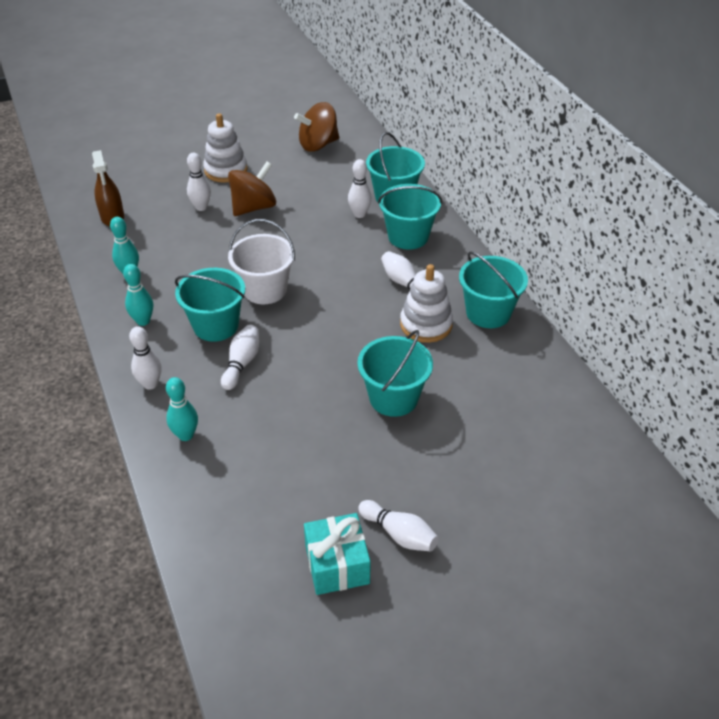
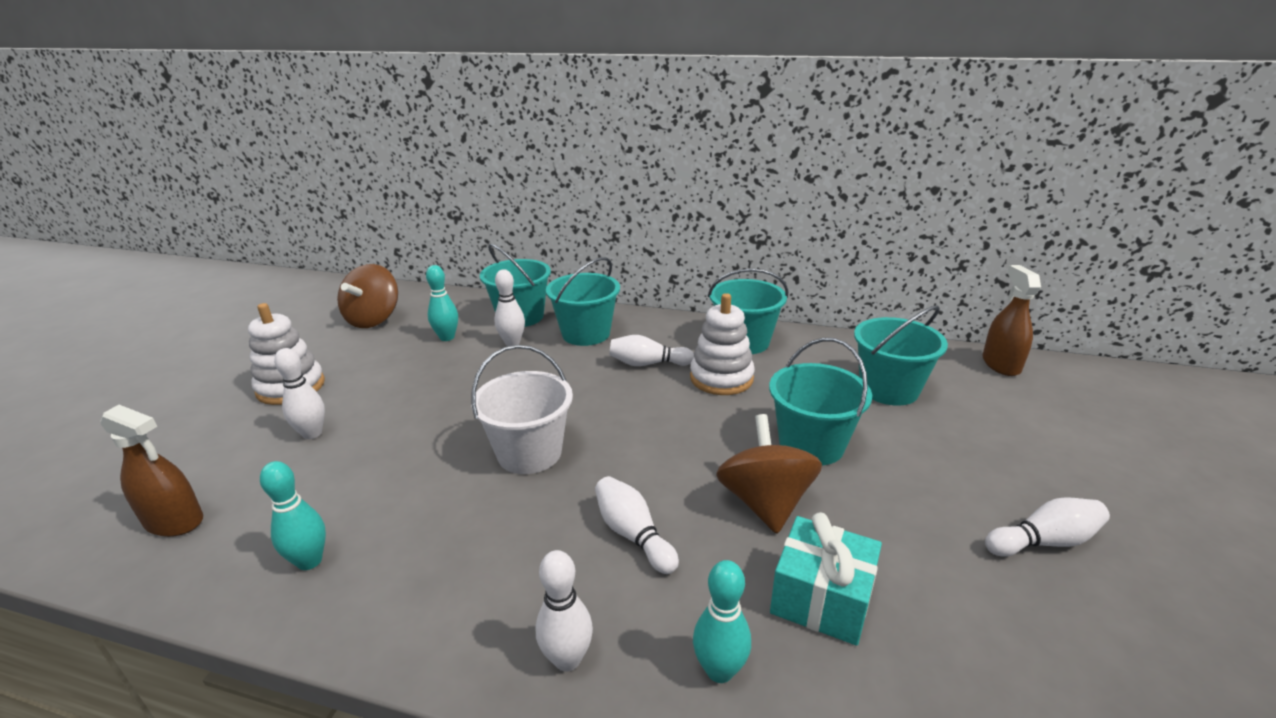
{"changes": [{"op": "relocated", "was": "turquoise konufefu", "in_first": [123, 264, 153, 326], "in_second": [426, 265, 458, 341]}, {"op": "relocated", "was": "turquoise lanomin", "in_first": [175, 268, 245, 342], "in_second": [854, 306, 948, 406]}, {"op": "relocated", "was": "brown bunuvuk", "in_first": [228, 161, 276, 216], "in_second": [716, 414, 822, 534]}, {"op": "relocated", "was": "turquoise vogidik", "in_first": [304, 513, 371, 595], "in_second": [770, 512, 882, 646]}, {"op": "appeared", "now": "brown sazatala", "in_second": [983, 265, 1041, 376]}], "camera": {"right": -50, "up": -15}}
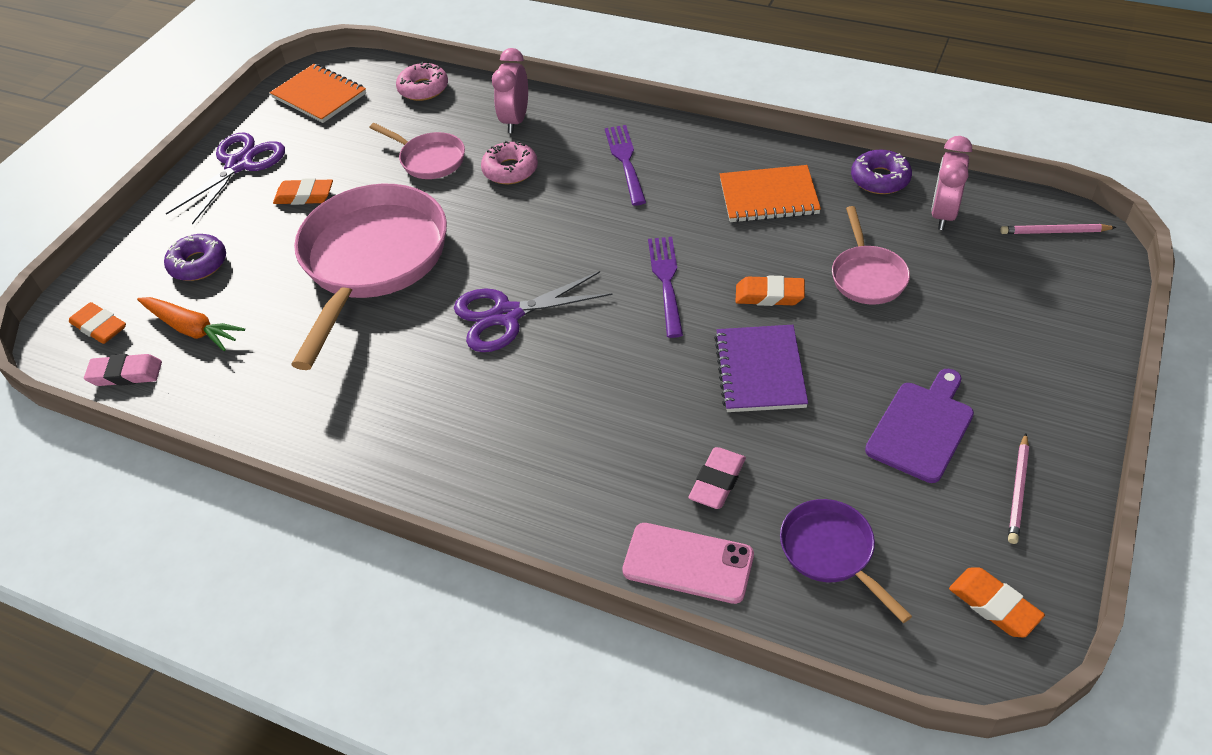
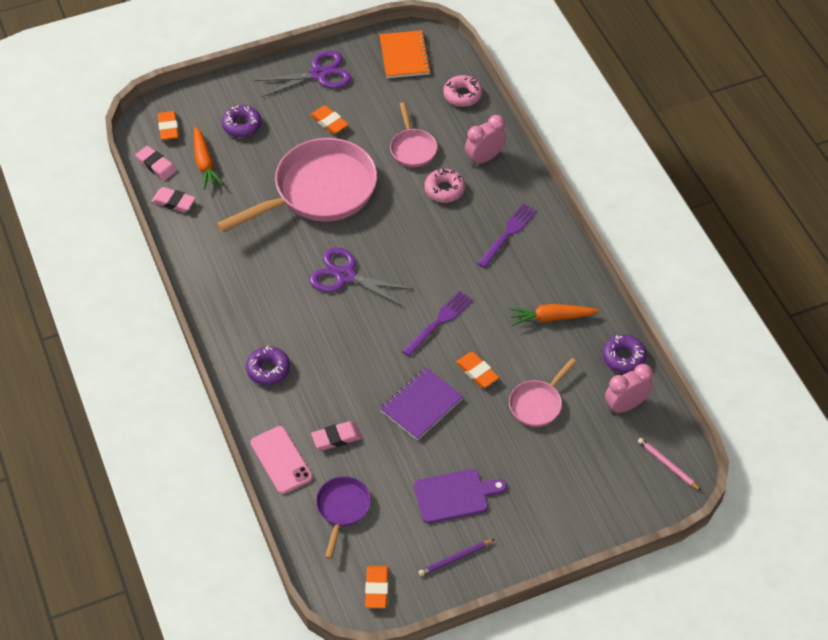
{"changes": [{"op": "exchanged", "was": "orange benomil", "now": "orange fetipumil", "in_first": [720, 165, 821, 223], "in_second": [509, 304, 599, 326]}, {"op": "colour", "was": "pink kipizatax", "now": "purple kipizatax", "in_first": [1008, 433, 1029, 544], "in_second": [418, 539, 495, 576]}, {"op": "appeared", "now": "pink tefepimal", "in_second": [151, 187, 196, 212]}, {"op": "appeared", "now": "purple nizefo", "in_second": [246, 346, 290, 385]}], "camera": {"right": 40, "up": 5}}
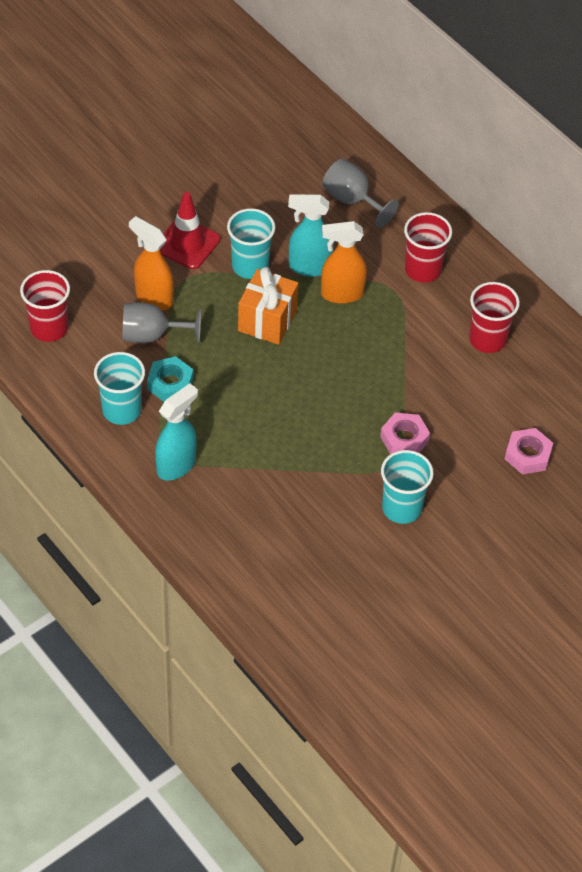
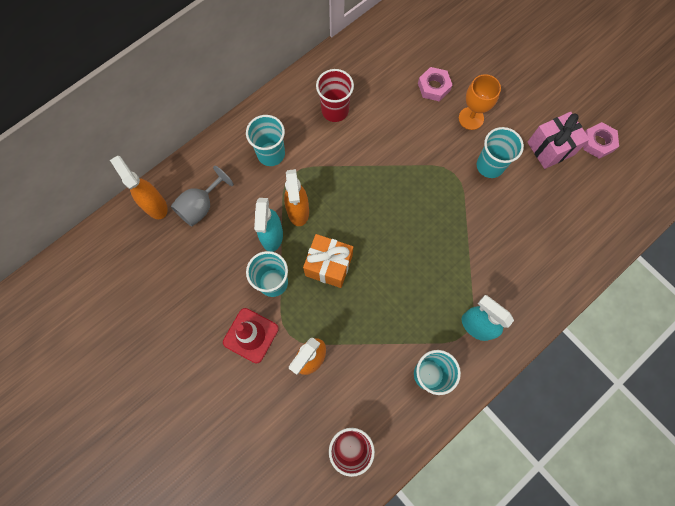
{"changes": [{"op": "missing", "was": "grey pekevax", "in_first": [122, 302, 201, 343]}, {"op": "missing", "was": "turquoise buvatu", "in_first": [147, 356, 193, 402]}, {"op": "relocated", "was": "pink buvatu", "in_first": [380, 412, 430, 454], "in_second": [583, 122, 619, 159]}, {"op": "colour", "was": "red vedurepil", "now": "turquoise vedurepil", "in_first": [404, 212, 452, 283], "in_second": [246, 115, 285, 166]}, {"op": "appeared", "now": "orange sazatala", "in_second": [110, 155, 168, 219]}, {"op": "appeared", "now": "orange pekevax", "in_second": [459, 74, 501, 130]}, {"op": "appeared", "now": "pink vogidik", "in_second": [527, 112, 590, 169]}], "camera": {"right": -90, "up": 20}}
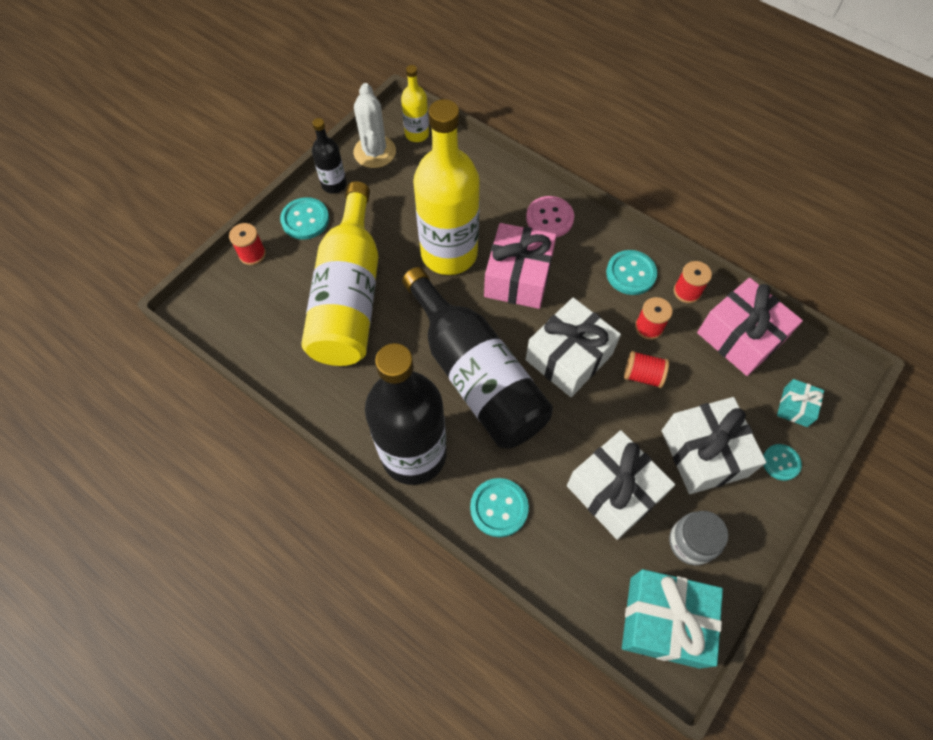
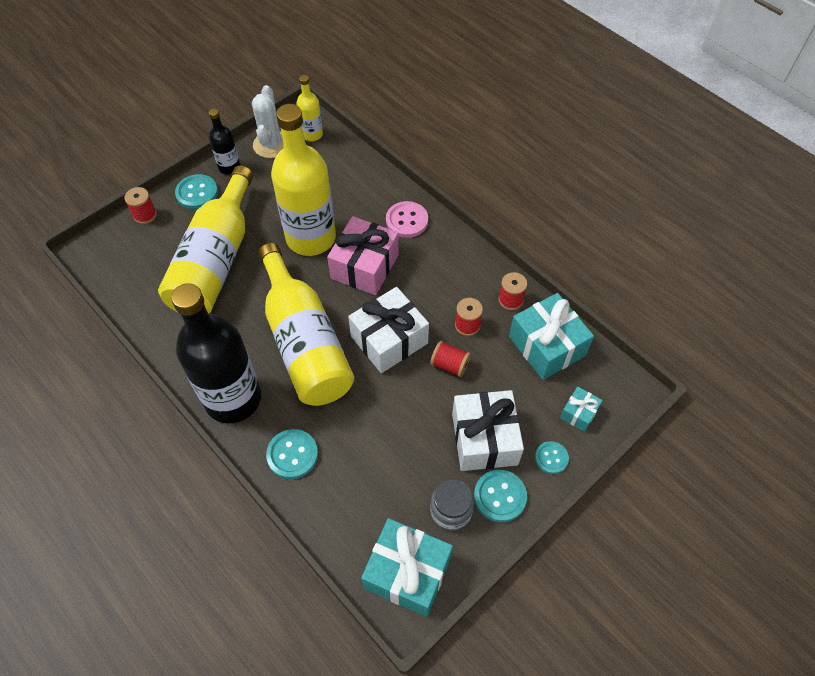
{"changes": [{"op": "colour", "was": "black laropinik", "now": "yellow laropinik", "in_first": [402, 267, 553, 449], "in_second": [258, 243, 354, 406]}, {"op": "missing", "was": "white vogidik", "in_first": [567, 430, 675, 540]}, {"op": "relocated", "was": "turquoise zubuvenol", "in_first": [606, 250, 657, 295], "in_second": [474, 470, 527, 522]}, {"op": "colour", "was": "pink vogidik", "now": "turquoise vogidik", "in_first": [697, 278, 803, 376], "in_second": [509, 293, 594, 380]}], "camera": {"right": 10, "up": -5}}
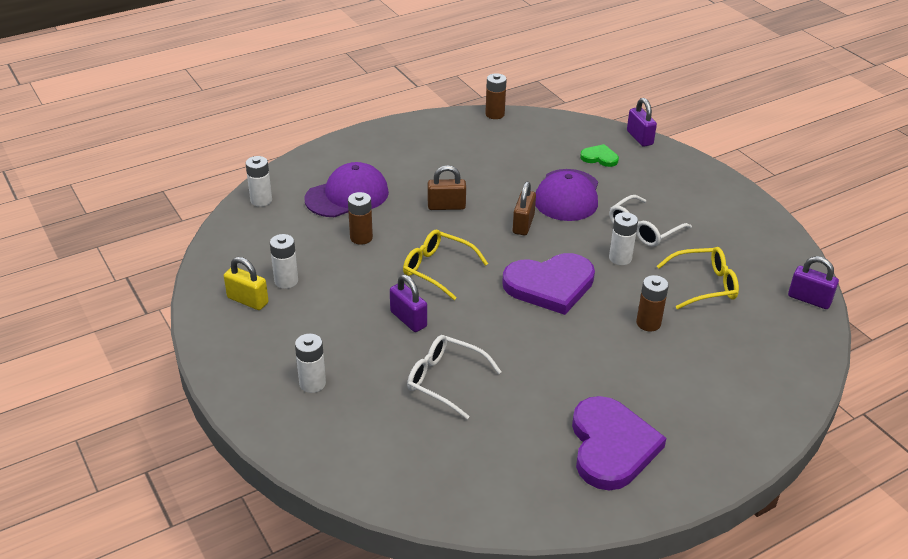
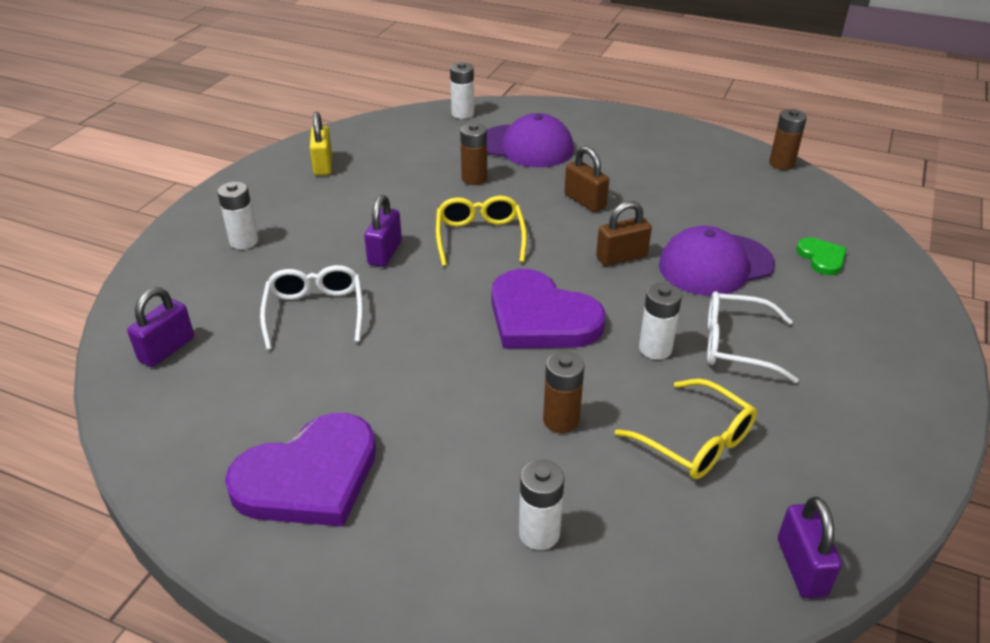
{"changes": [{"op": "relocated", "was": "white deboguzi", "in_first": [270, 234, 298, 289], "in_second": [519, 460, 564, 550]}, {"op": "relocated", "was": "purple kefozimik", "in_first": [627, 98, 657, 147], "in_second": [127, 288, 194, 367]}], "camera": {"right": 55, "up": 0}}
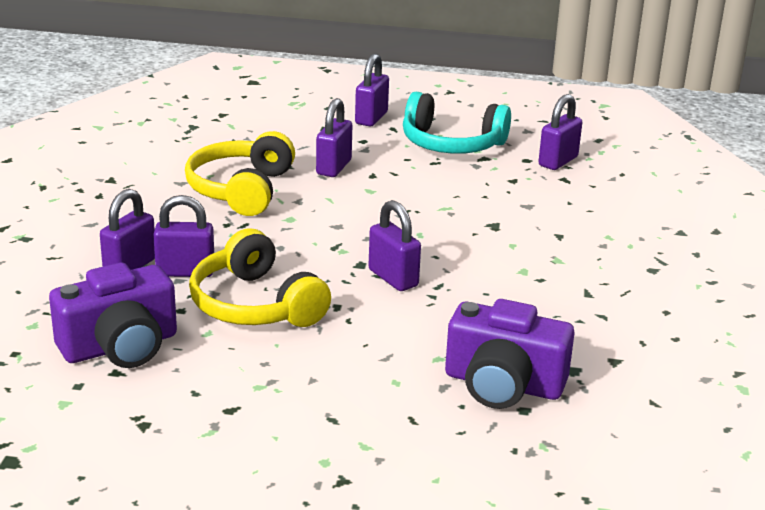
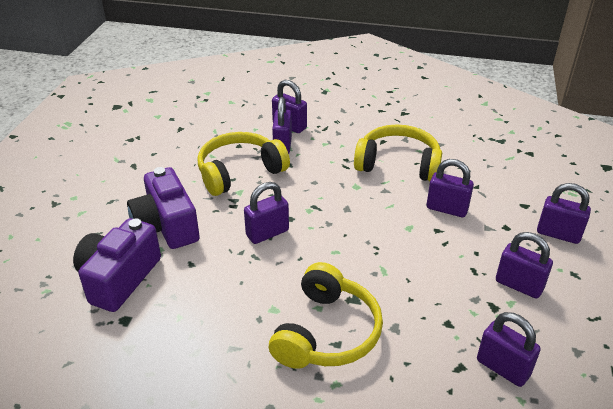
{"changes": [{"op": "relocated", "was": "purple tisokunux", "in_first": [49, 263, 177, 368], "in_second": [127, 167, 200, 249]}, {"op": "exchanged", "was": "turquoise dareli", "now": "purple kefozimik", "in_first": [403, 92, 511, 154], "in_second": [496, 232, 553, 298]}, {"op": "appeared", "now": "yellow dareli", "in_second": [269, 262, 383, 369]}], "camera": {"right": 95, "up": 10}}
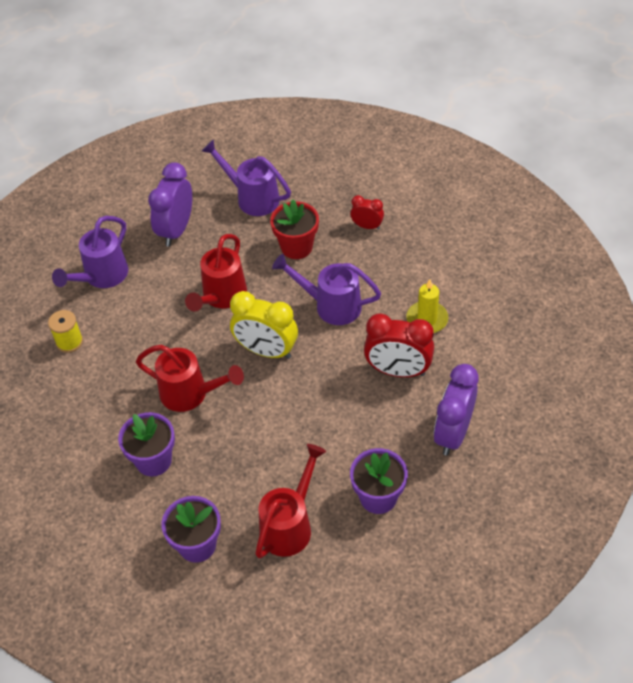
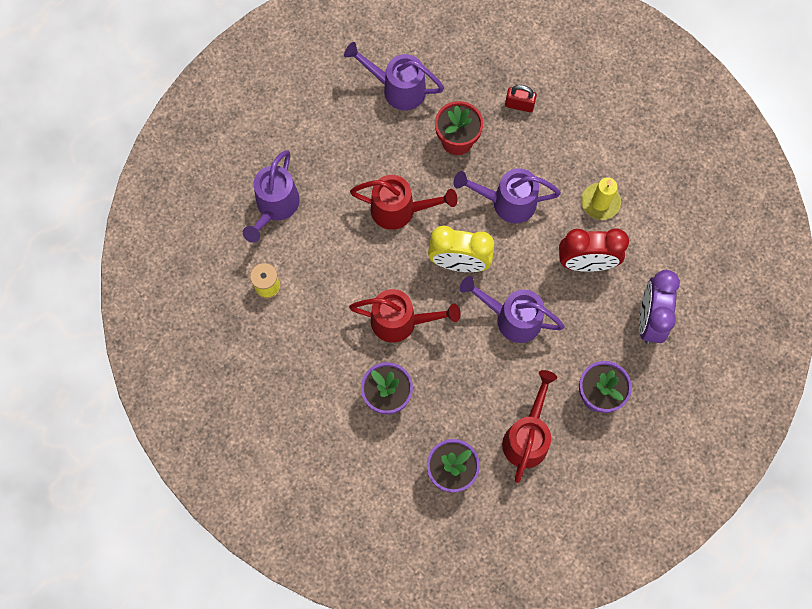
{"changes": [{"op": "missing", "was": "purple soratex", "in_first": [148, 162, 192, 247]}, {"op": "spun", "was": "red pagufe", "in_first": [185, 234, 247, 312], "in_second": [350, 175, 458, 230], "clockwise": -90}, {"op": "exchanged", "was": "red soratex", "now": "red kefozimik", "in_first": [350, 195, 384, 229], "in_second": [505, 85, 537, 112]}, {"op": "appeared", "now": "purple pagufe", "in_second": [460, 276, 565, 343]}], "camera": {"right": -15, "up": 20}}
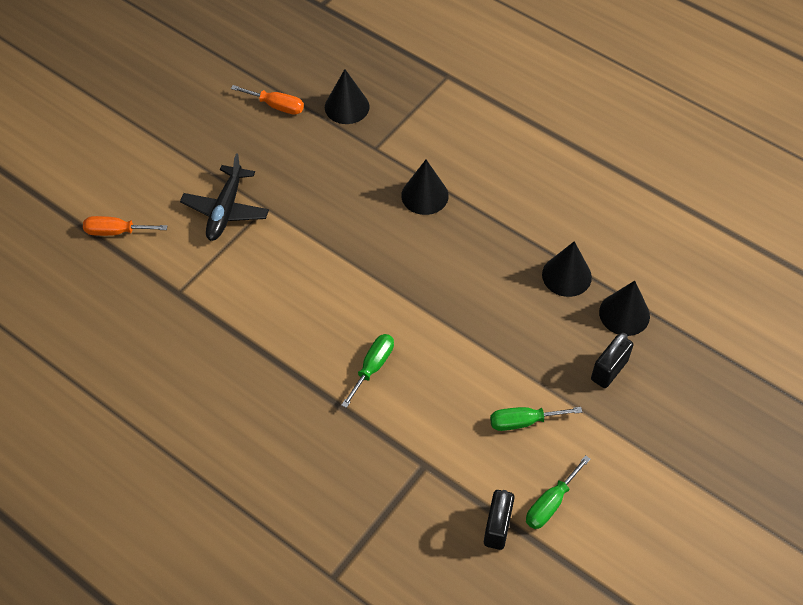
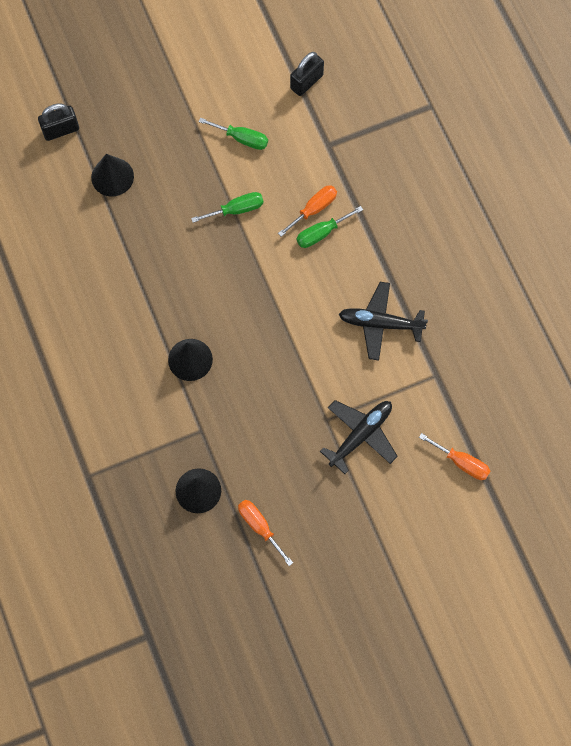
{"changes": [{"op": "relocated", "was": "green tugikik", "in_first": [526, 455, 590, 529], "in_second": [191, 192, 264, 223]}, {"op": "missing", "was": "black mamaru", "in_first": [542, 241, 592, 297]}, {"op": "relocated", "was": "black kefozimik", "in_first": [591, 333, 633, 388], "in_second": [38, 104, 79, 141]}, {"op": "appeared", "now": "orange tugikik", "in_second": [278, 186, 337, 237]}, {"op": "appeared", "now": "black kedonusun", "in_second": [339, 282, 428, 361]}], "camera": {"right": -150, "up": 15}}
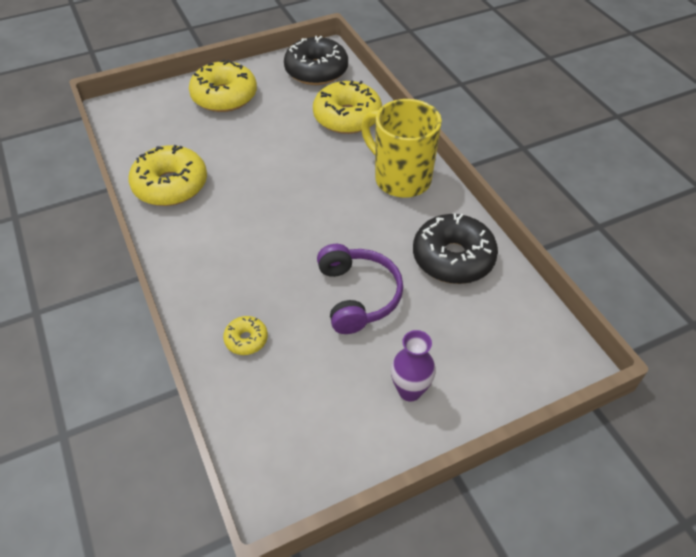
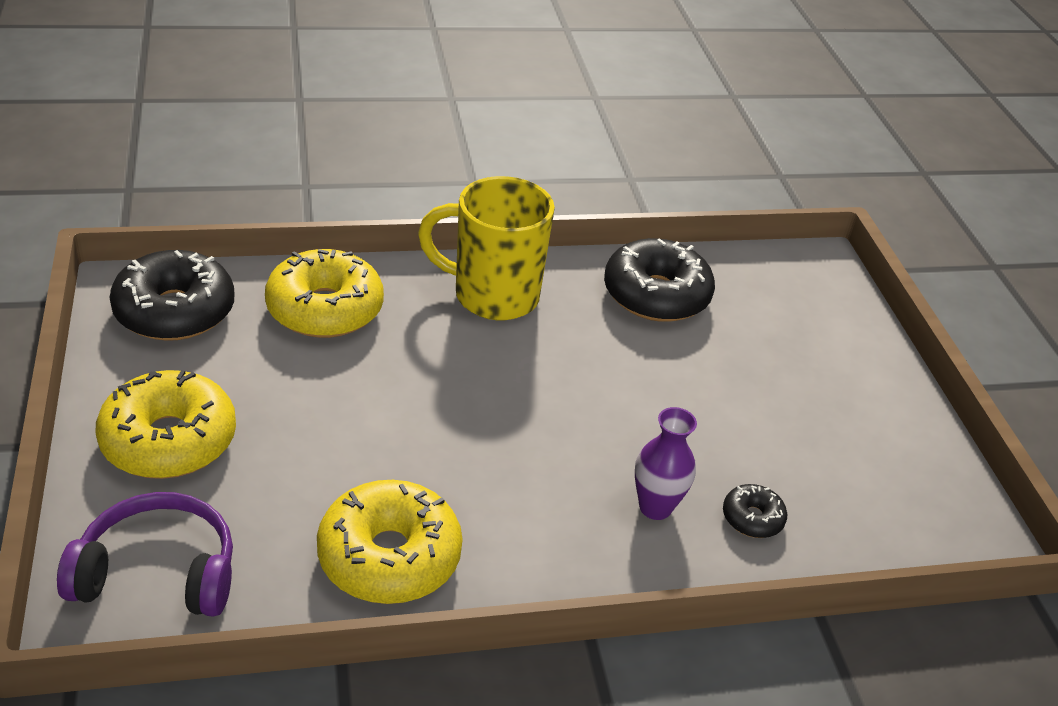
{"changes": [{"op": "colour", "was": "yellow nizefo", "now": "black nizefo", "in_first": [223, 316, 268, 355], "in_second": [723, 484, 787, 538]}, {"op": "relocated", "was": "purple dareli", "in_first": [317, 244, 403, 334], "in_second": [57, 492, 233, 617]}, {"op": "spun", "was": "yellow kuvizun", "in_first": [361, 99, 442, 198], "in_second": [418, 176, 555, 320], "clockwise": 45}, {"op": "relocated", "was": "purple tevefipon", "in_first": [391, 330, 436, 401], "in_second": [635, 407, 697, 520]}], "camera": {"right": -80, "up": -10}}
